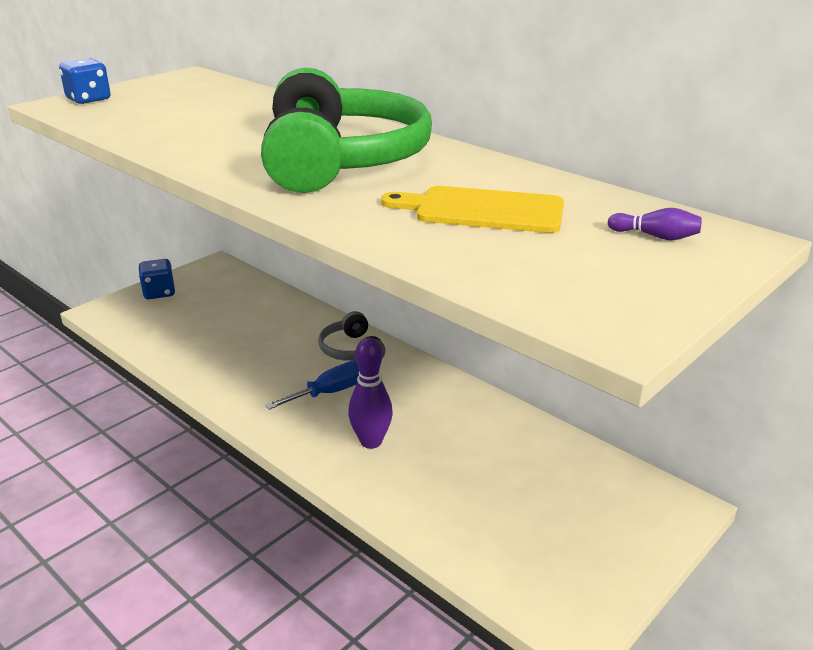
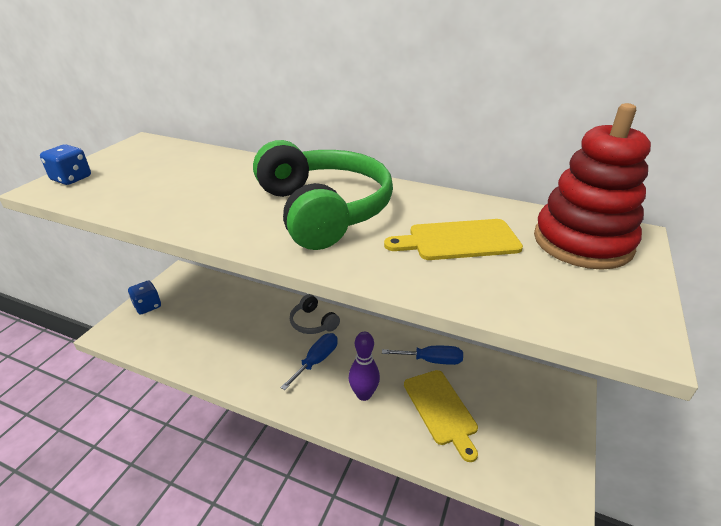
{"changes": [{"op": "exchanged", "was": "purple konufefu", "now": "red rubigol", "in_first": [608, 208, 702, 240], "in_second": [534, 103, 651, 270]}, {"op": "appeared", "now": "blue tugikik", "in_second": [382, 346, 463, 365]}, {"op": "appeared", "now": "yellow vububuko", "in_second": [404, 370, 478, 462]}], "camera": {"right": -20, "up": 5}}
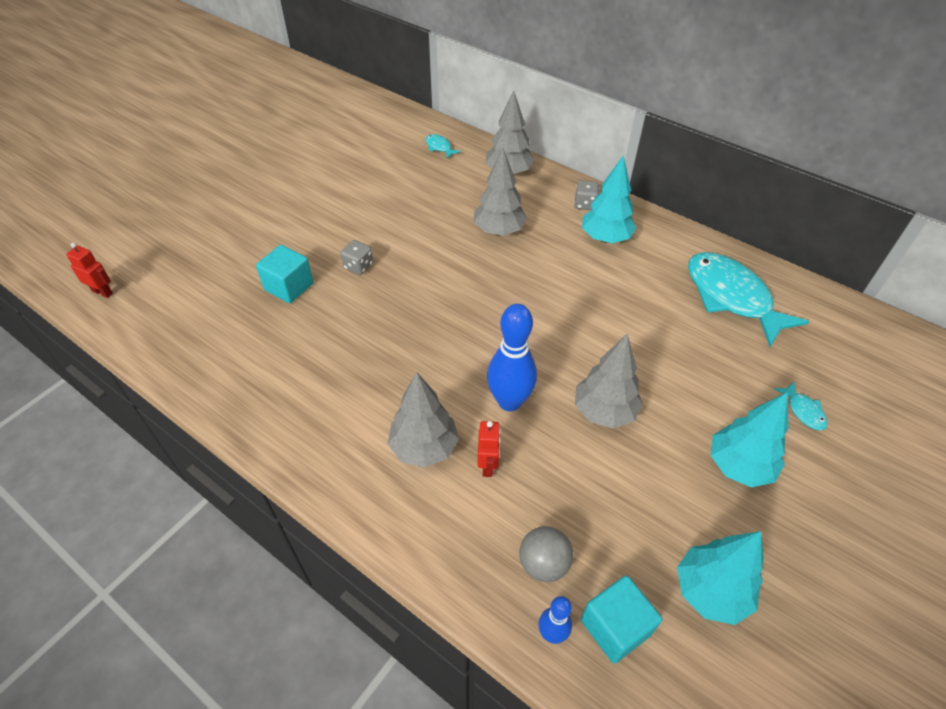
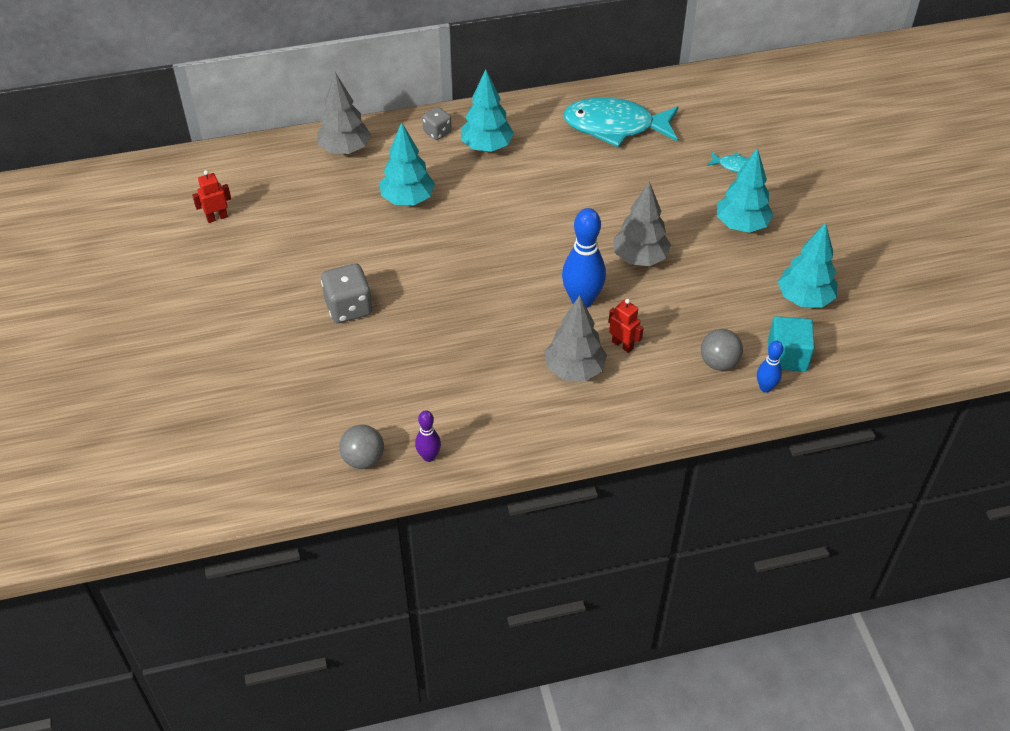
{"changes": [{"op": "relocated", "was": "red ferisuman", "in_first": [66, 243, 113, 298], "in_second": [192, 170, 231, 223]}, {"op": "missing", "was": "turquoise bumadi", "in_first": [256, 245, 313, 304]}, {"op": "size", "was": "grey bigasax", "in_first": [340, 240, 373, 275], "in_second": [321, 263, 372, 323], "ratio": 1.65}, {"op": "missing", "was": "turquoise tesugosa", "in_first": [426, 134, 461, 158]}, {"op": "colour", "was": "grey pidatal", "now": "turquoise pidatal", "in_first": [474, 148, 527, 236], "in_second": [380, 122, 435, 205]}, {"op": "appeared", "now": "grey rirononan", "in_second": [339, 425, 384, 469]}, {"op": "appeared", "now": "purple konufefu", "in_second": [415, 410, 441, 462]}], "camera": {"right": -50, "up": 0}}
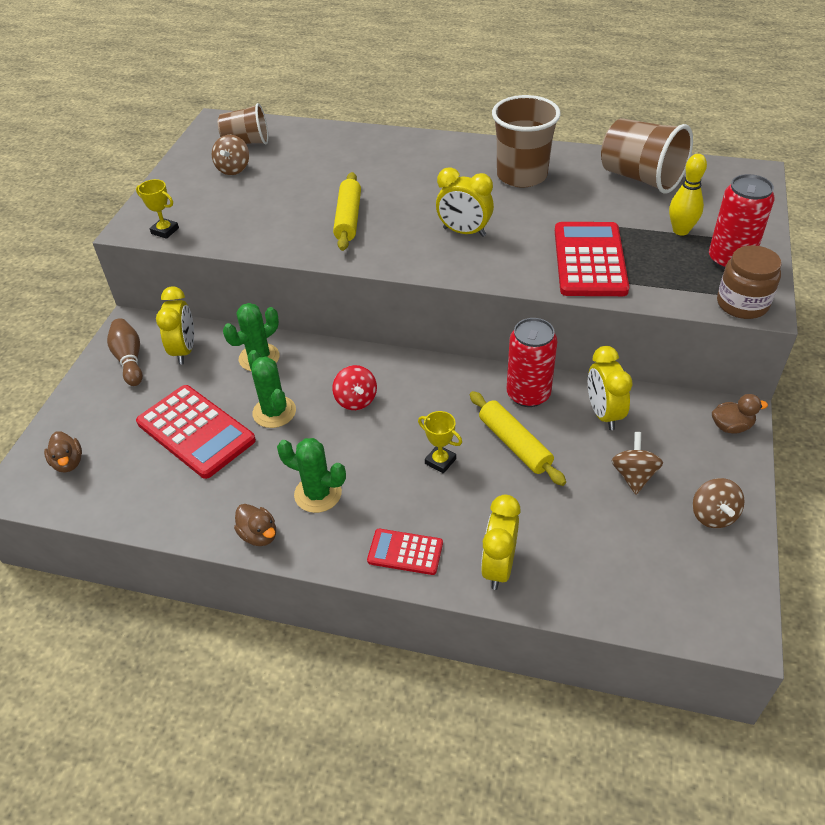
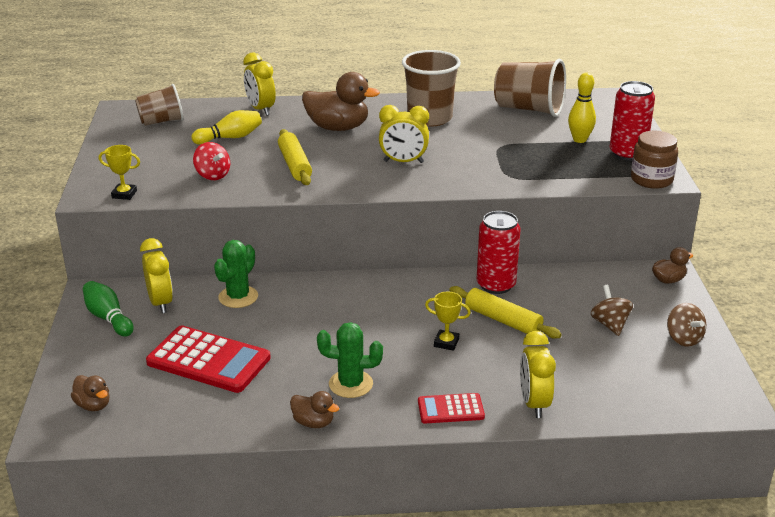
{"changes": [{"op": "colour", "was": "brown konufefu", "now": "green konufefu", "in_first": [107, 318, 143, 386], "in_second": [83, 281, 134, 337]}, {"op": "missing", "was": "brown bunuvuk", "in_first": [212, 135, 249, 175]}, {"op": "missing", "was": "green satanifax", "in_first": [247, 350, 296, 428]}, {"op": "relocated", "was": "red bunuvuk", "in_first": [332, 365, 377, 410], "in_second": [193, 142, 230, 180]}, {"op": "missing", "was": "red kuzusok", "in_first": [555, 222, 629, 296]}, {"op": "relocated", "was": "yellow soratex", "in_first": [588, 346, 633, 430], "in_second": [243, 52, 276, 116]}, {"op": "appeared", "now": "yellow konufefu", "in_second": [191, 110, 262, 145]}, {"op": "appeared", "now": "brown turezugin", "in_second": [302, 72, 380, 131]}], "camera": {"right": -20, "up": -15}}
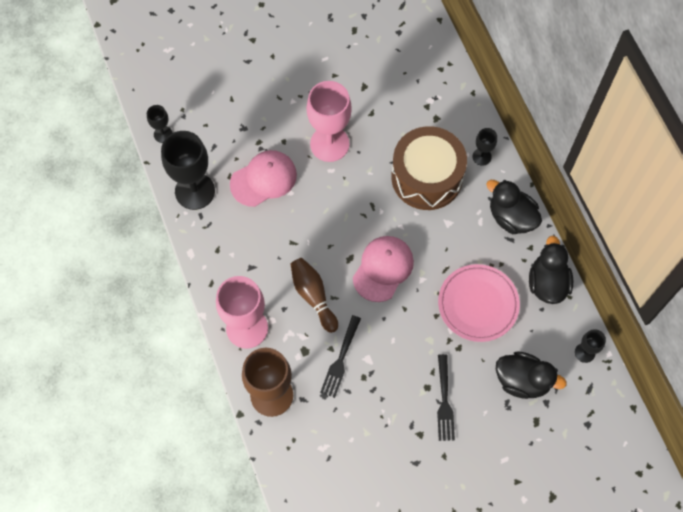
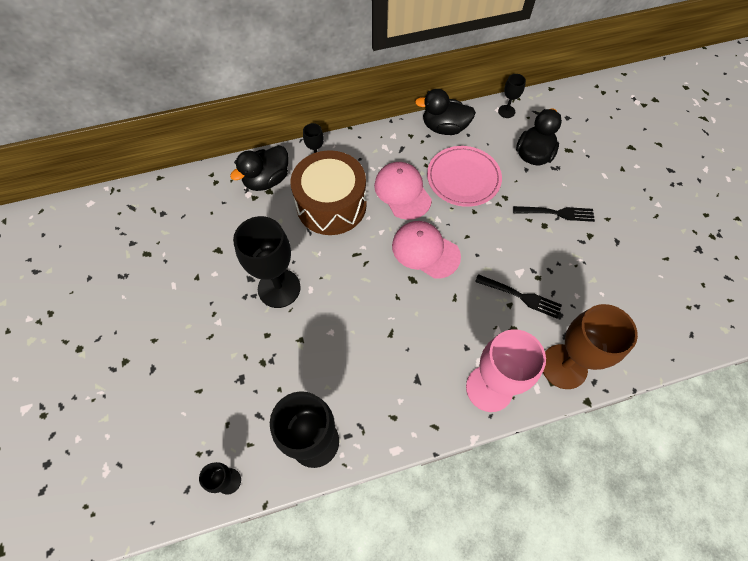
{"changes": [{"op": "relocated", "was": "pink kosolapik", "in_first": [230, 150, 297, 207], "in_second": [374, 162, 432, 220]}, {"op": "missing", "was": "brown konufefu", "in_first": [290, 258, 338, 333]}, {"op": "colour", "was": "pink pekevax", "now": "black pekevax", "in_first": [306, 81, 352, 162], "in_second": [233, 216, 301, 308]}, {"op": "relocated", "was": "black turezugin", "in_first": [486, 180, 542, 234], "in_second": [230, 145, 288, 191]}], "camera": {"right": -85, "up": -5}}
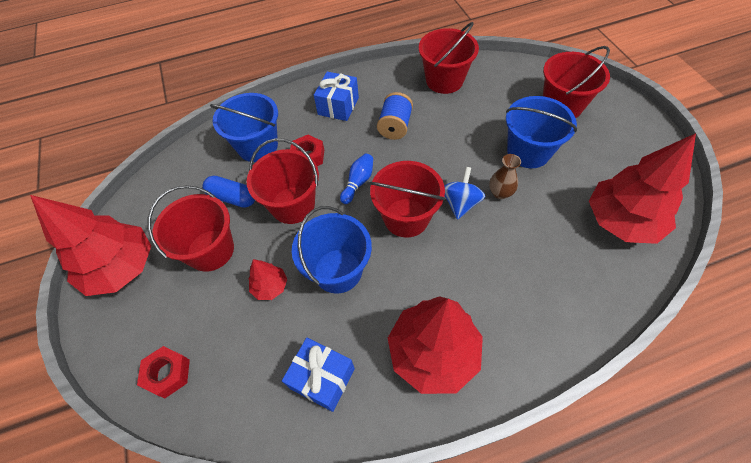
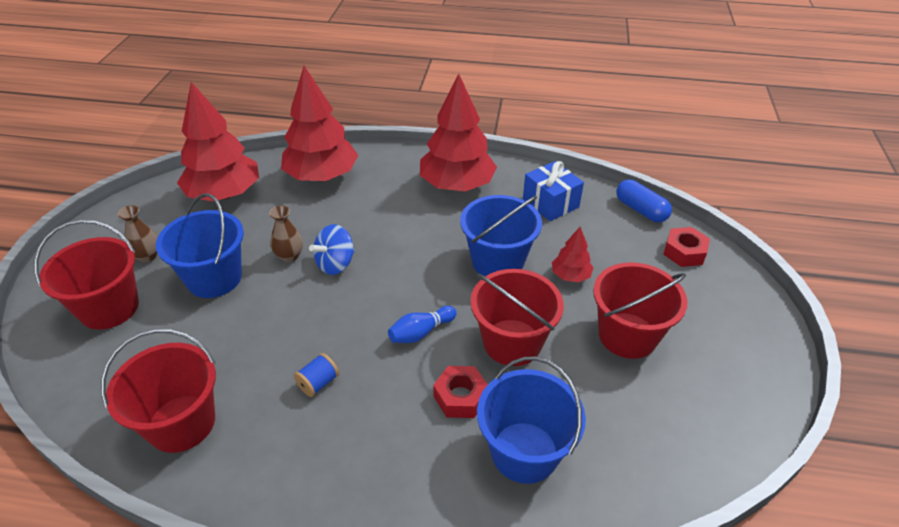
{"changes": [{"op": "relocated", "was": "red pidatal", "in_first": [30, 195, 151, 296], "in_second": [281, 66, 358, 181]}, {"op": "relocated", "was": "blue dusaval", "in_first": [202, 176, 255, 208], "in_second": [616, 180, 672, 222]}, {"op": "missing", "was": "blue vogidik", "in_first": [314, 72, 359, 121]}, {"op": "missing", "was": "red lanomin", "in_first": [369, 161, 446, 238]}, {"op": "size", "was": "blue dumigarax", "in_first": [377, 92, 413, 140], "in_second": [294, 353, 339, 397], "ratio": 0.63}, {"op": "appeared", "now": "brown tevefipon", "in_second": [117, 205, 158, 262]}], "camera": {"right": -155, "up": -15}}
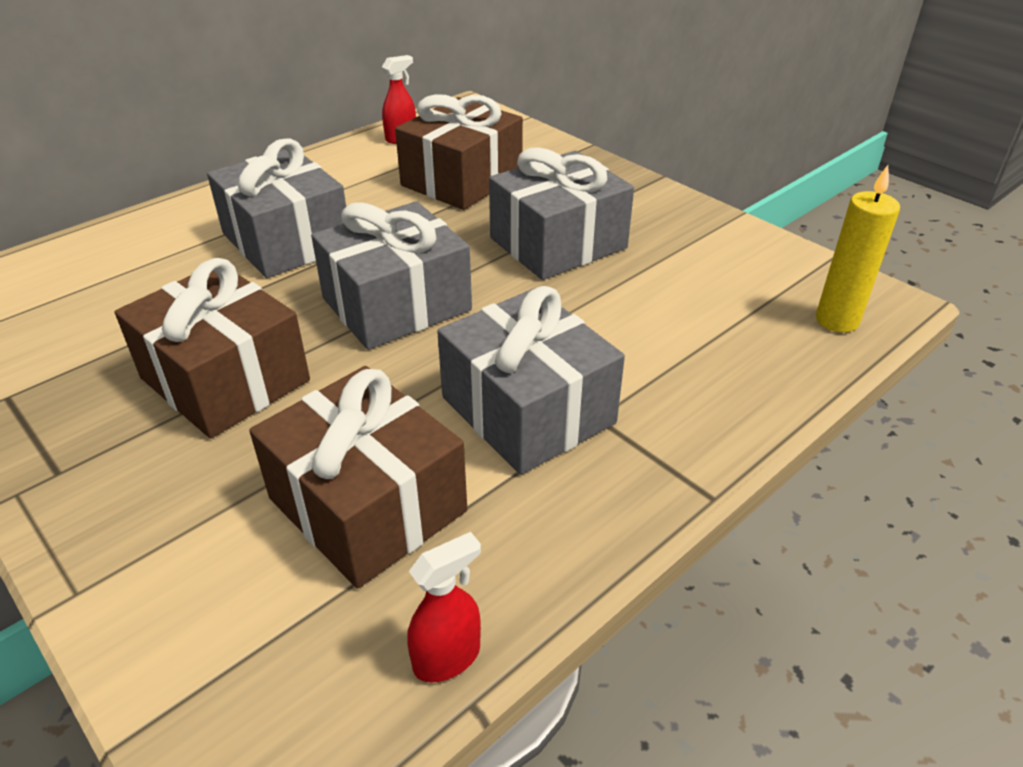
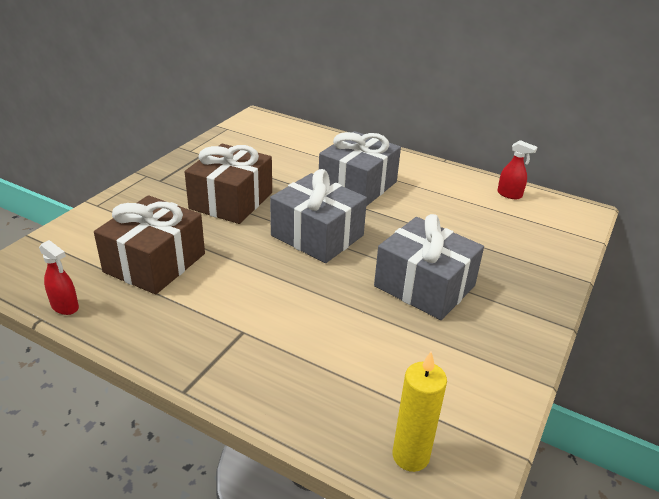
{"changes": [{"op": "missing", "was": "brown vogidik", "in_first": [395, 94, 523, 210]}, {"op": "missing", "was": "grey vogidik", "in_first": [437, 286, 625, 475]}], "camera": {"right": 70, "up": -5}}
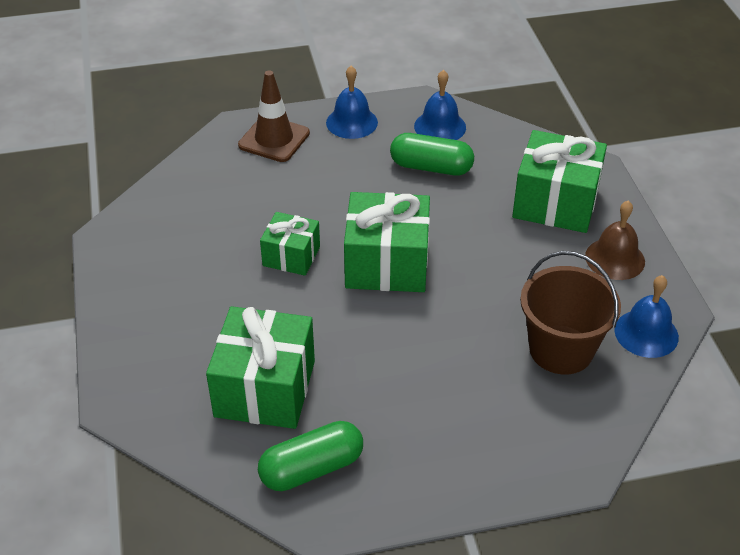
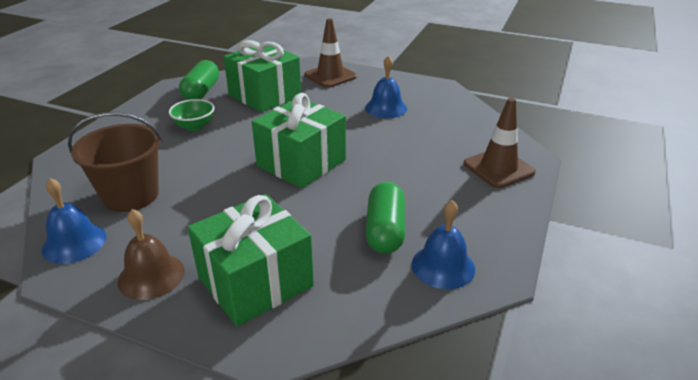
{"changes": [{"op": "missing", "was": "green vogidik", "in_first": [260, 212, 320, 276]}, {"op": "relocated", "was": "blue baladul", "in_first": [326, 66, 378, 139], "in_second": [365, 55, 407, 118]}, {"op": "spun", "was": "green dusaval", "in_first": [390, 133, 474, 176], "in_second": [366, 182, 405, 254], "clockwise": -45}, {"op": "appeared", "now": "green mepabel", "in_second": [169, 99, 215, 131]}, {"op": "appeared", "now": "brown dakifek", "in_second": [304, 18, 357, 88]}], "camera": {"right": 125, "up": -10}}
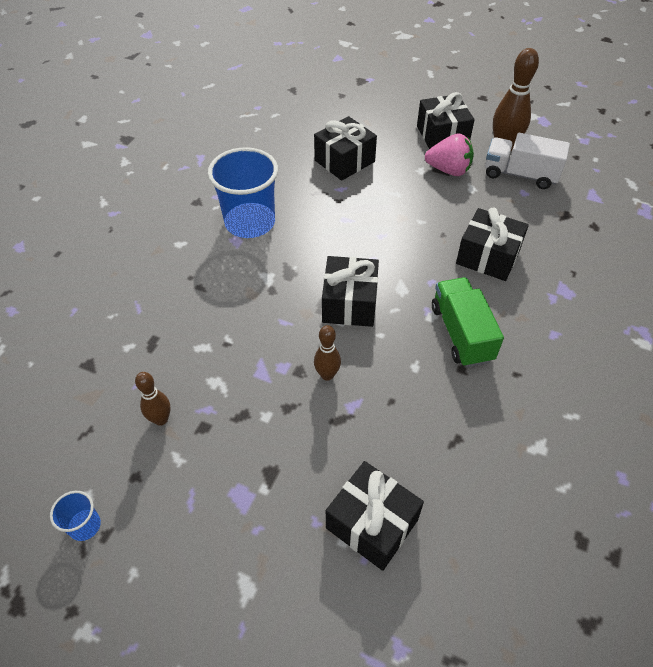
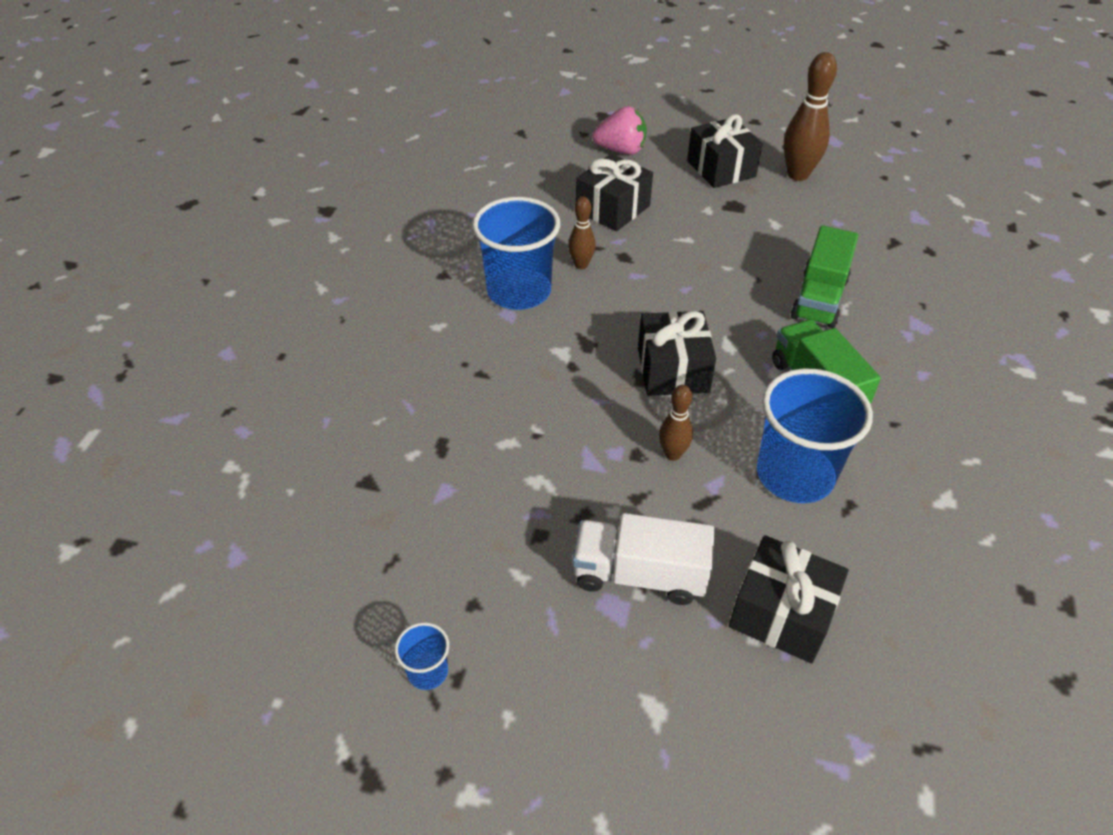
{"changes": [{"op": "relocated", "was": "brown konufefu", "in_first": [135, 372, 171, 426], "in_second": [568, 197, 596, 269]}, {"op": "relocated", "was": "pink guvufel", "in_first": [425, 133, 474, 176], "in_second": [592, 106, 647, 155]}, {"op": "exchanged", "was": "black vogidik", "now": "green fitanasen", "in_first": [456, 208, 529, 281], "in_second": [791, 225, 859, 328]}, {"op": "relocated", "was": "white fitanasen", "in_first": [485, 133, 570, 189], "in_second": [572, 513, 715, 605]}, {"op": "appeared", "now": "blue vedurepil", "in_second": [757, 368, 873, 503]}], "camera": {"right": -10, "up": -5}}
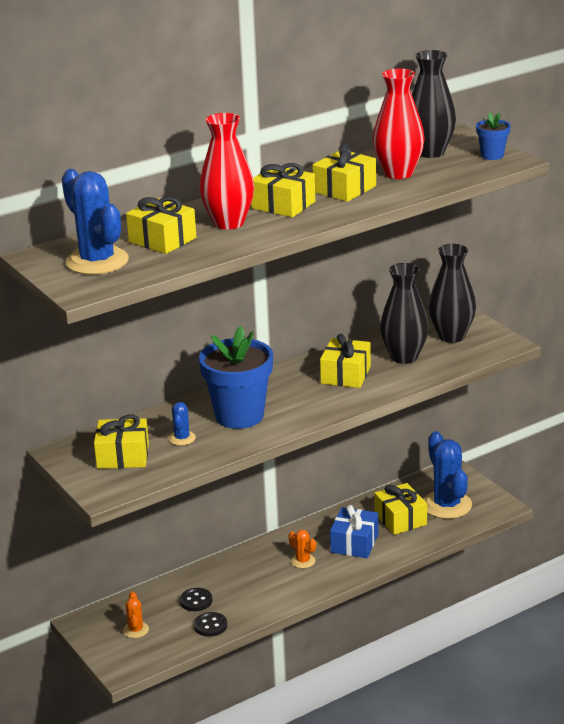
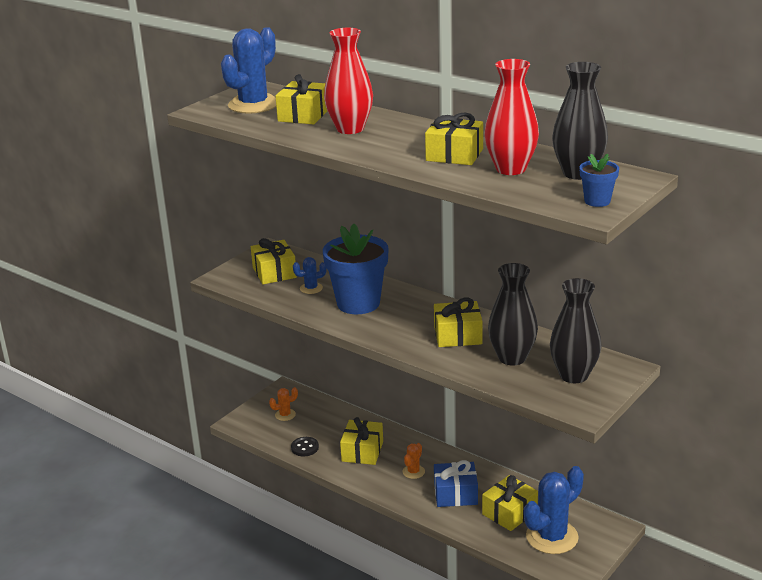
{"changes": [{"op": "missing", "was": "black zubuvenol", "in_first": [180, 588, 212, 611]}, {"op": "relocated", "was": "yellow vogidik", "in_first": [251, 163, 315, 218], "in_second": [340, 417, 383, 465]}], "camera": {"right": 70, "up": 0}}
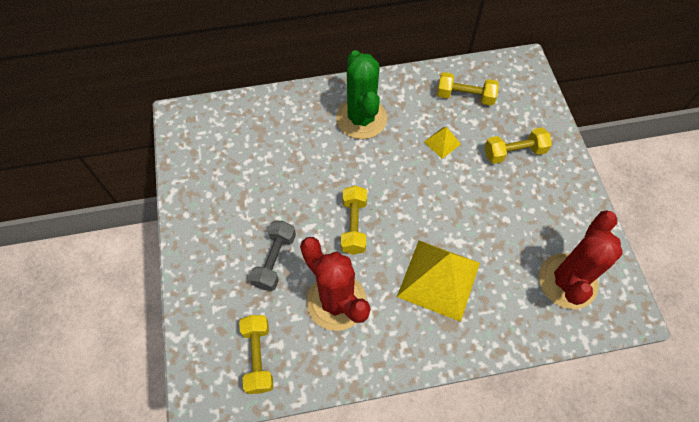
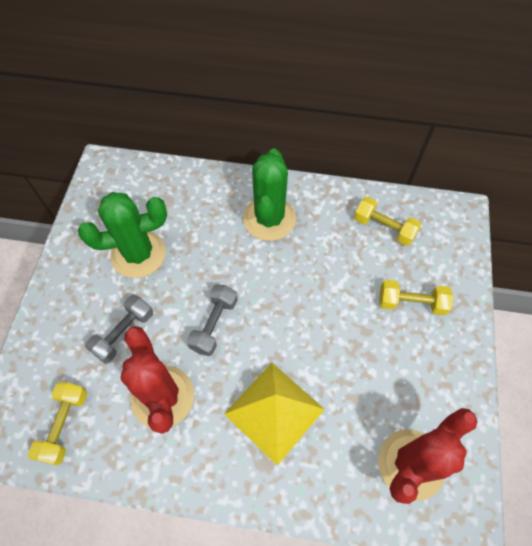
{"changes": [{"op": "colour", "was": "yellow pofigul", "now": "grey pofigul", "in_first": [341, 186, 367, 254], "in_second": [187, 284, 238, 356]}, {"op": "missing", "was": "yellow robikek", "in_first": [424, 127, 461, 159]}, {"op": "appeared", "now": "green satanifax", "in_second": [78, 192, 167, 278]}], "camera": {"right": 20, "up": 0}}
